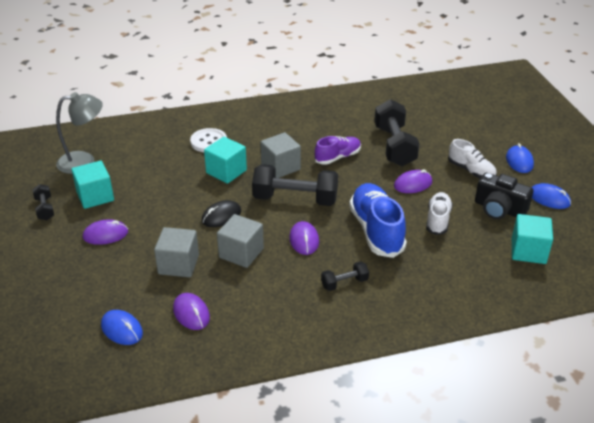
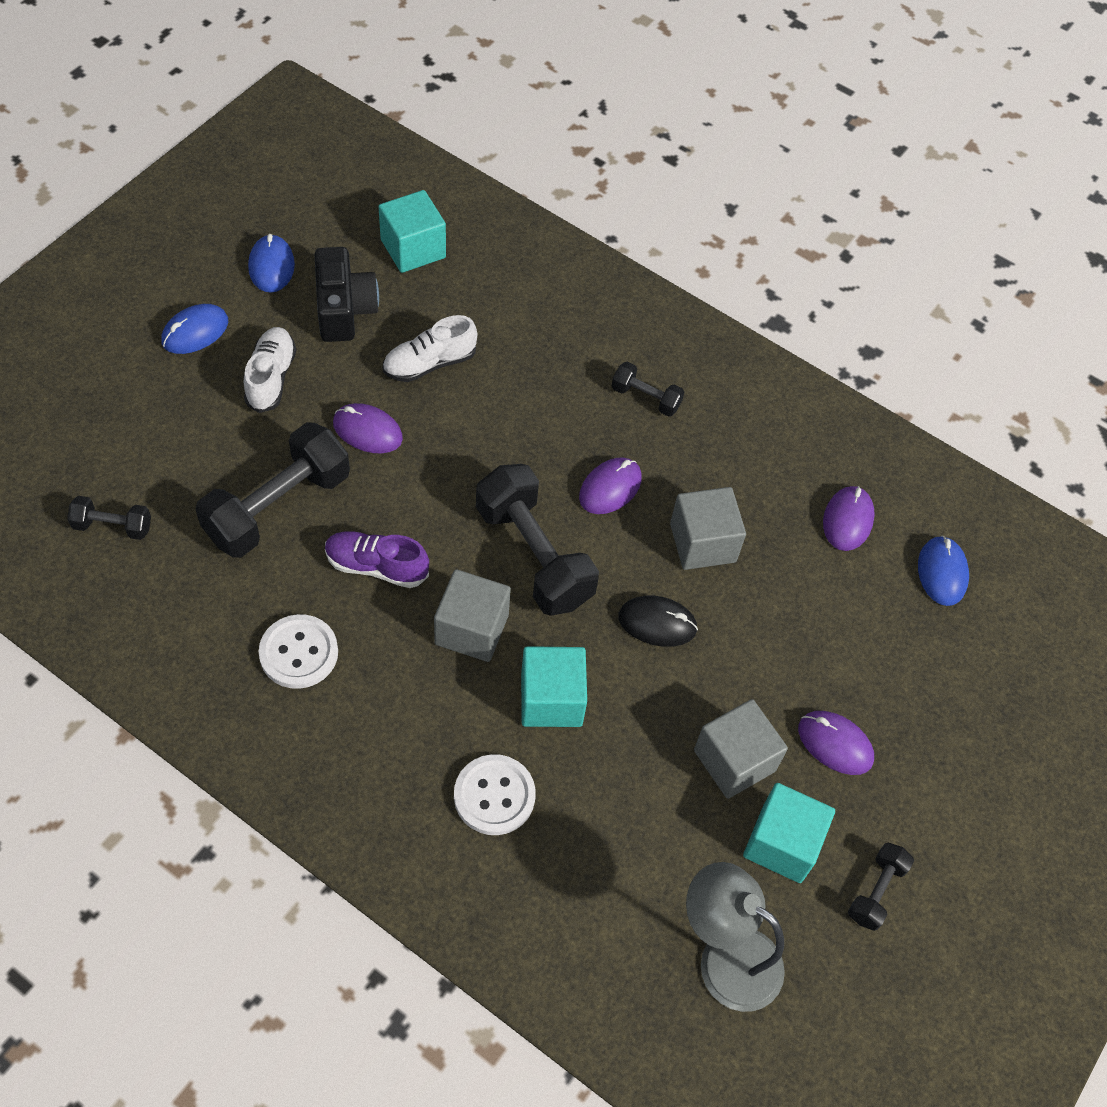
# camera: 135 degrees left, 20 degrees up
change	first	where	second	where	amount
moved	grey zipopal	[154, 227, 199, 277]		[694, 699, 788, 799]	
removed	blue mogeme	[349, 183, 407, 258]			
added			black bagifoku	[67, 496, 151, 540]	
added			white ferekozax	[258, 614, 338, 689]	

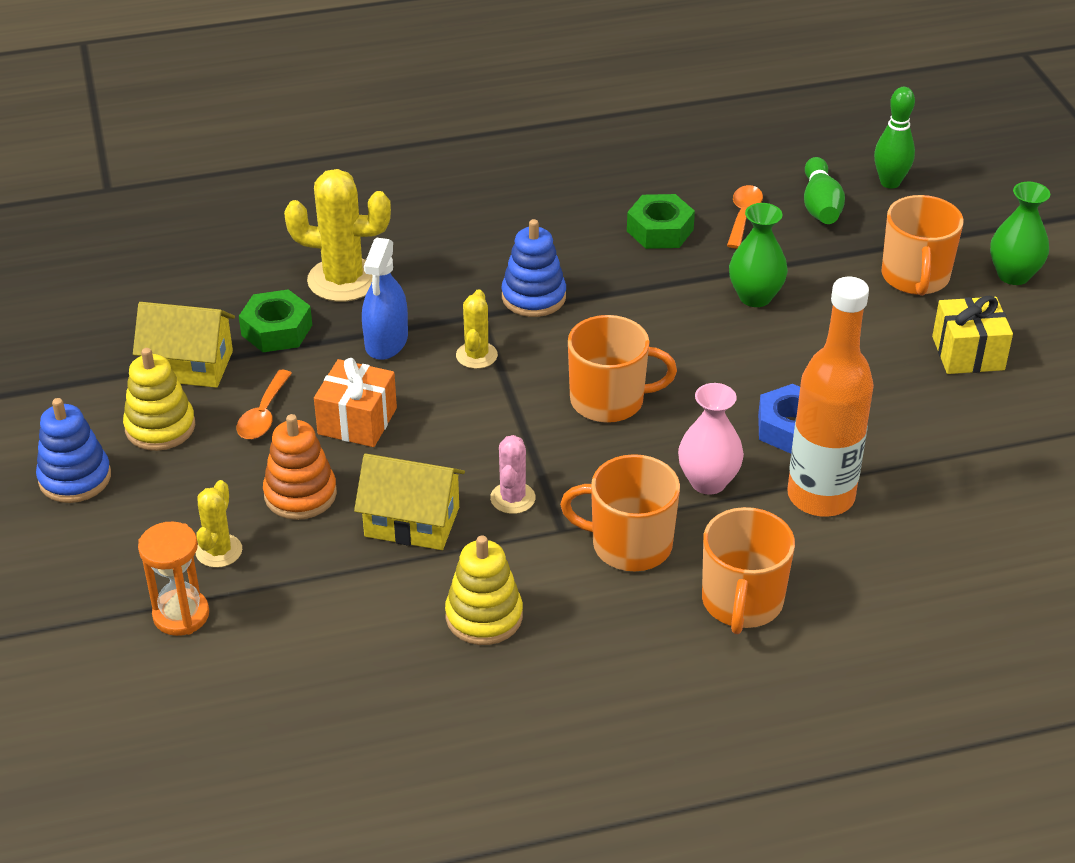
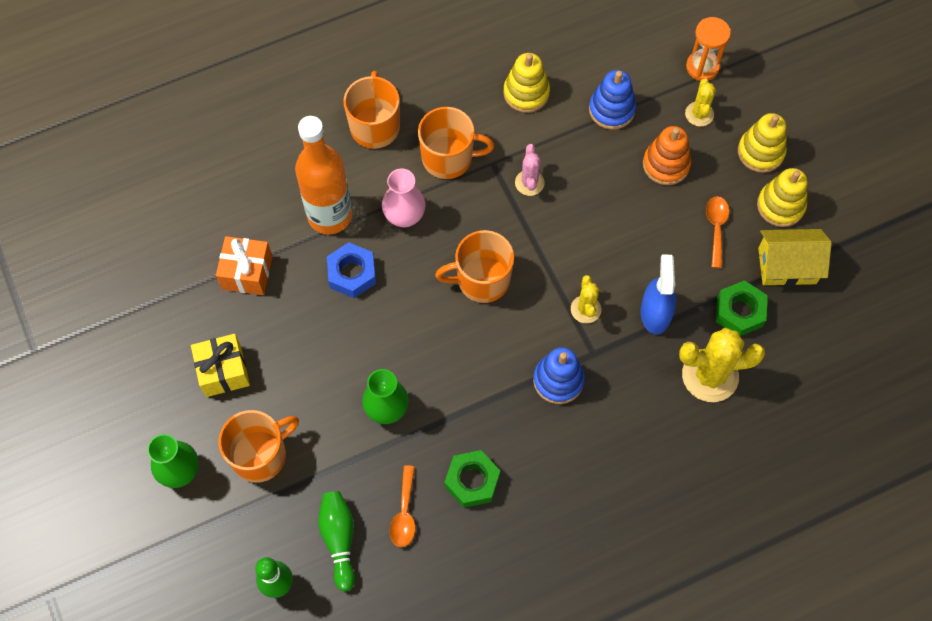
# camera: 170 degrees right, 25 degrees up
change	first	where	second	where	amount
moved	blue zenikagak	[36, 398, 111, 503]		[589, 70, 636, 130]	
moved	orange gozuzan	[314, 358, 397, 447]		[216, 236, 272, 295]	
removed	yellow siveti	[354, 454, 465, 550]			
turned	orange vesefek	[881, 195, 963, 296]		[219, 410, 299, 483]	60 degrees clockwise
added			yellow zenikagak	[738, 113, 787, 173]	

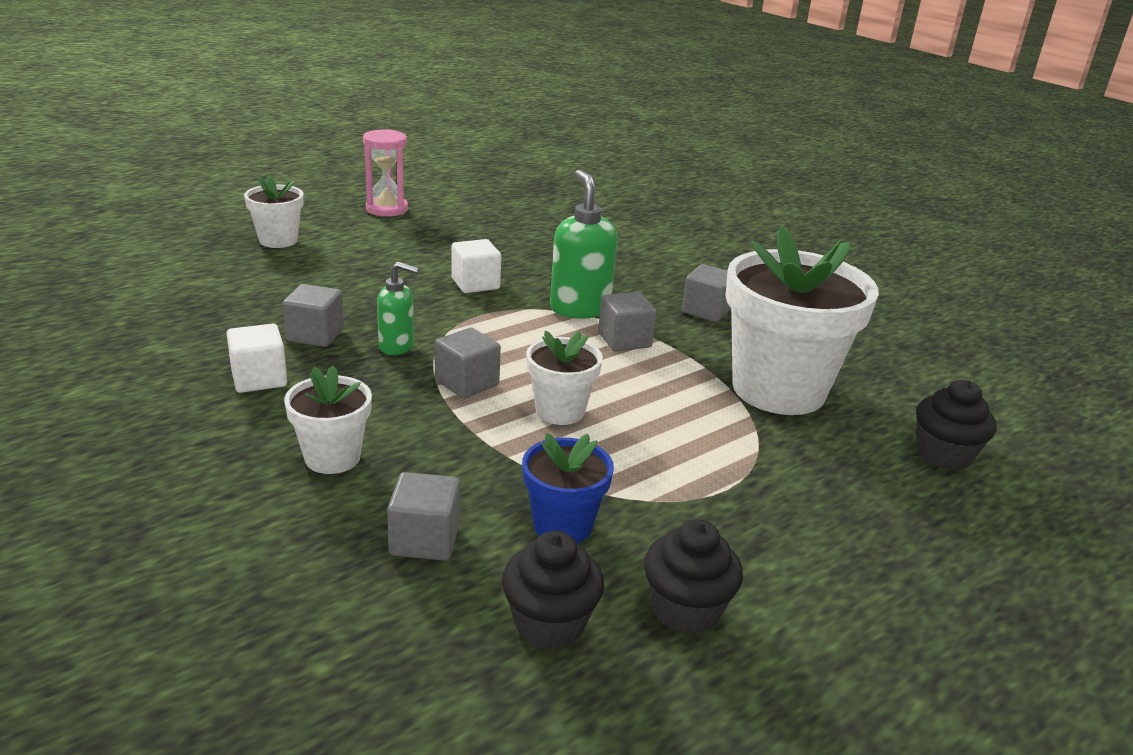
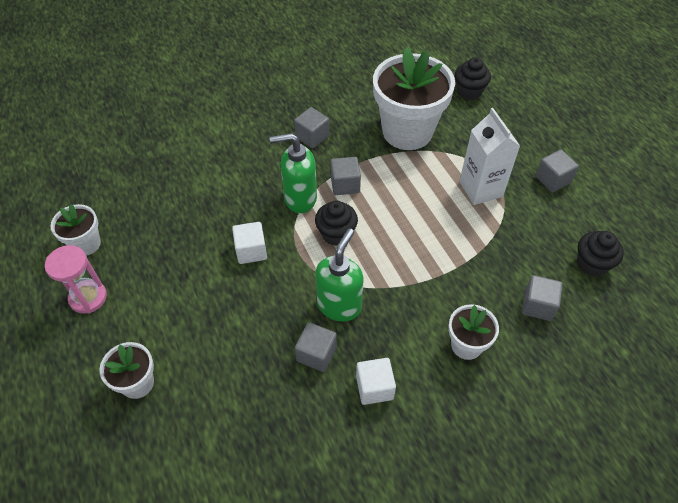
# camera: 75 degrees left, 25 degrees up
change	first	where	second	where	amount
resized	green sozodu	[377, 262, 419, 355]		[315, 228, 364, 322]	x1.63
moved	grey zipopal	[435, 327, 501, 399]		[535, 150, 579, 192]	
removed	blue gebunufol	[522, 433, 614, 544]			
moved	white gebunufol	[526, 331, 603, 425]		[51, 204, 101, 256]	
moved	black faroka	[644, 519, 743, 635]		[315, 200, 358, 246]	
added			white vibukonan	[459, 108, 520, 205]	

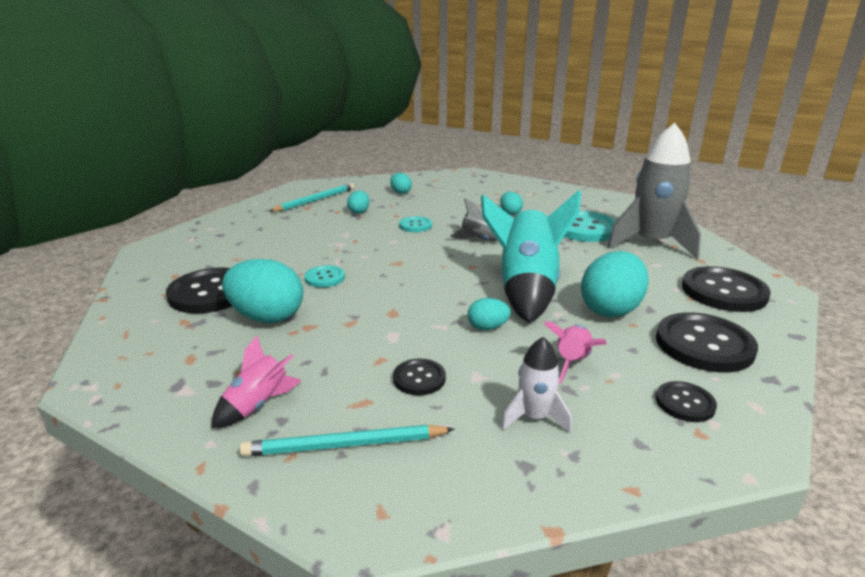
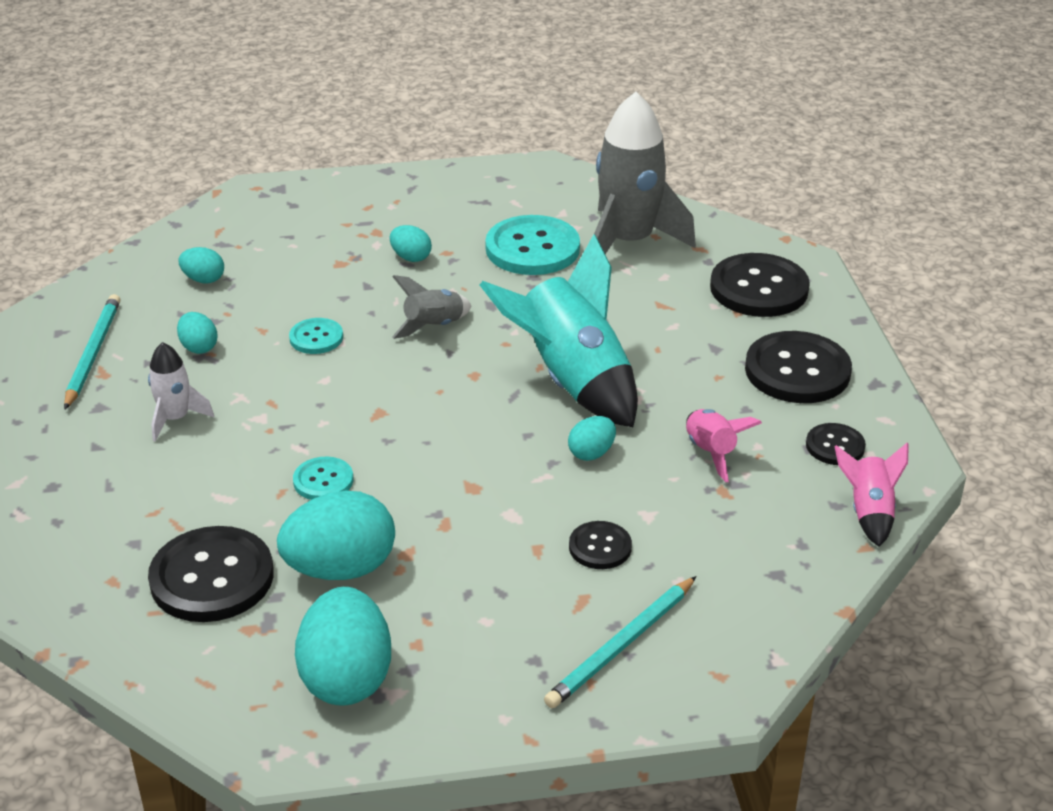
# camera: 40 degrees left, 10 degrees up
change	first	where	second	where	amount
moved	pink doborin	[212, 335, 302, 428]		[835, 443, 909, 547]	
moved	white doborin	[501, 337, 572, 433]		[148, 342, 214, 442]	
moved	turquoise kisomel	[581, 251, 649, 317]		[295, 587, 391, 706]	

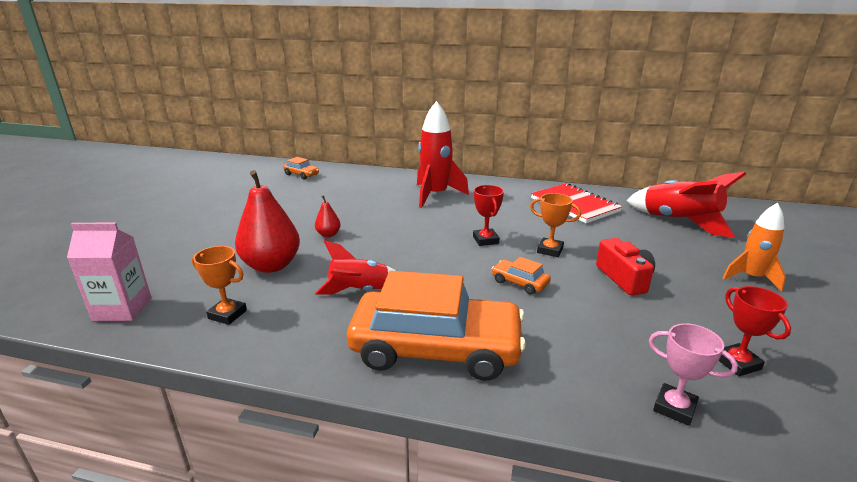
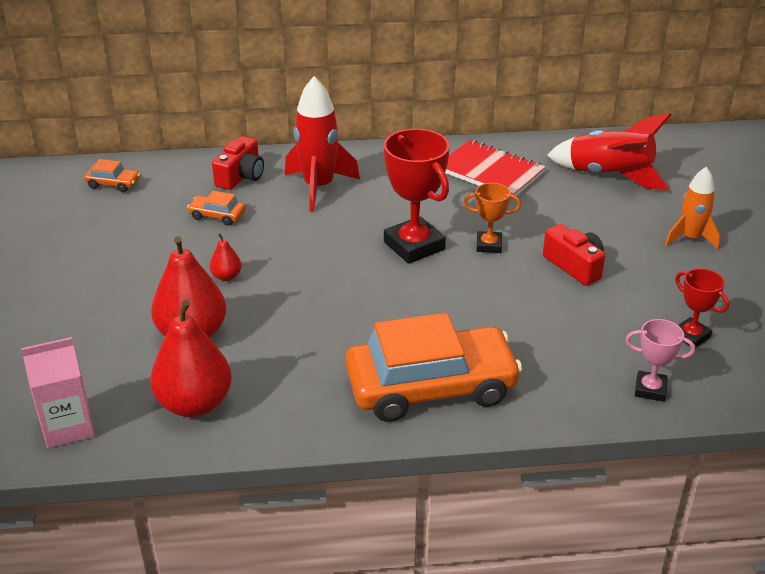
# camera: 20 degrees left, 10 degrees up
change	first	where	second	where	amount
replaced	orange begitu	[192, 246, 247, 325]	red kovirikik	[150, 300, 232, 417]	
removed	red doborin	[315, 240, 396, 295]			
resized	red begitu	[473, 185, 504, 246]		[384, 129, 450, 264]	x1.83
moved	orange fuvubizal	[491, 257, 551, 295]		[187, 191, 245, 226]	
added			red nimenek	[212, 136, 264, 190]	

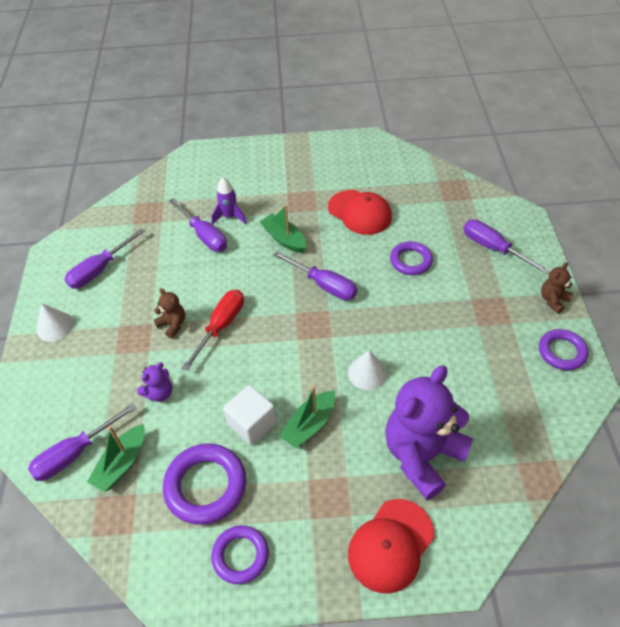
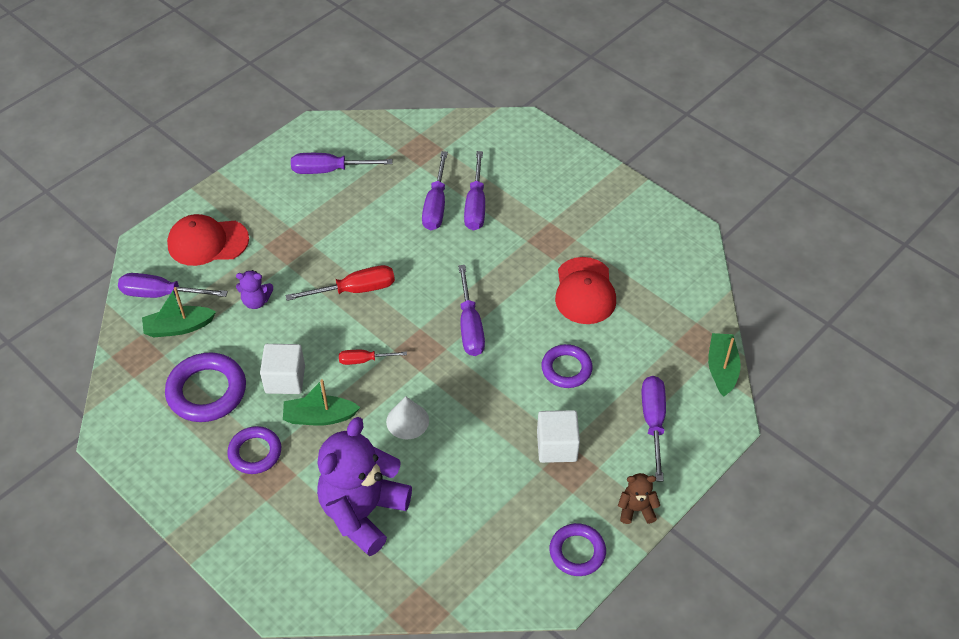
# camera: 45 degrees right, 0 degrees up
change	first	where	second	where	amount
removed	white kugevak	[37, 303, 74, 342]			
removed	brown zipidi	[154, 288, 185, 338]			
replaced	purple doborin	[211, 177, 247, 225]	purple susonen	[464, 151, 485, 231]	
moved	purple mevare	[211, 525, 269, 584]		[227, 426, 281, 474]	
moved	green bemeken	[260, 205, 306, 253]		[708, 333, 741, 397]	
moved	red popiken	[348, 499, 434, 593]		[167, 214, 249, 266]	
turned	purple zipidi	[385, 365, 473, 500]		[317, 417, 412, 556]	60 degrees counterclockwise
added			red susonen	[339, 350, 407, 365]	
added			white zipopal	[537, 410, 580, 463]	

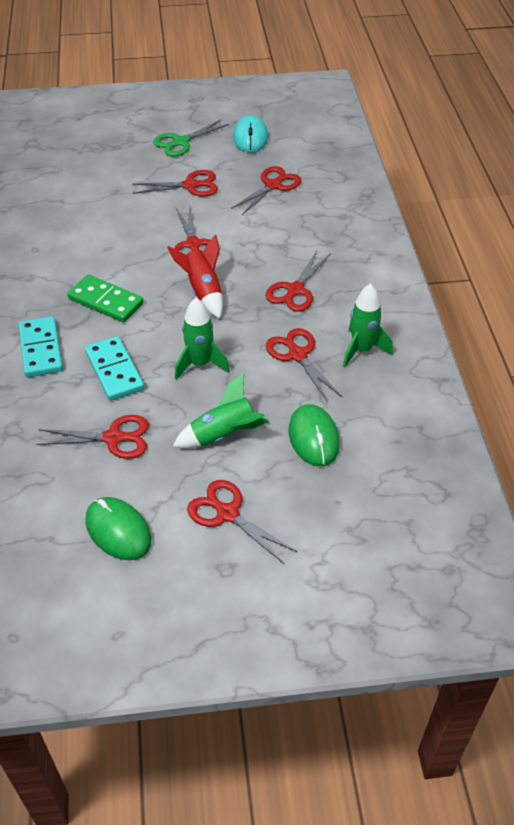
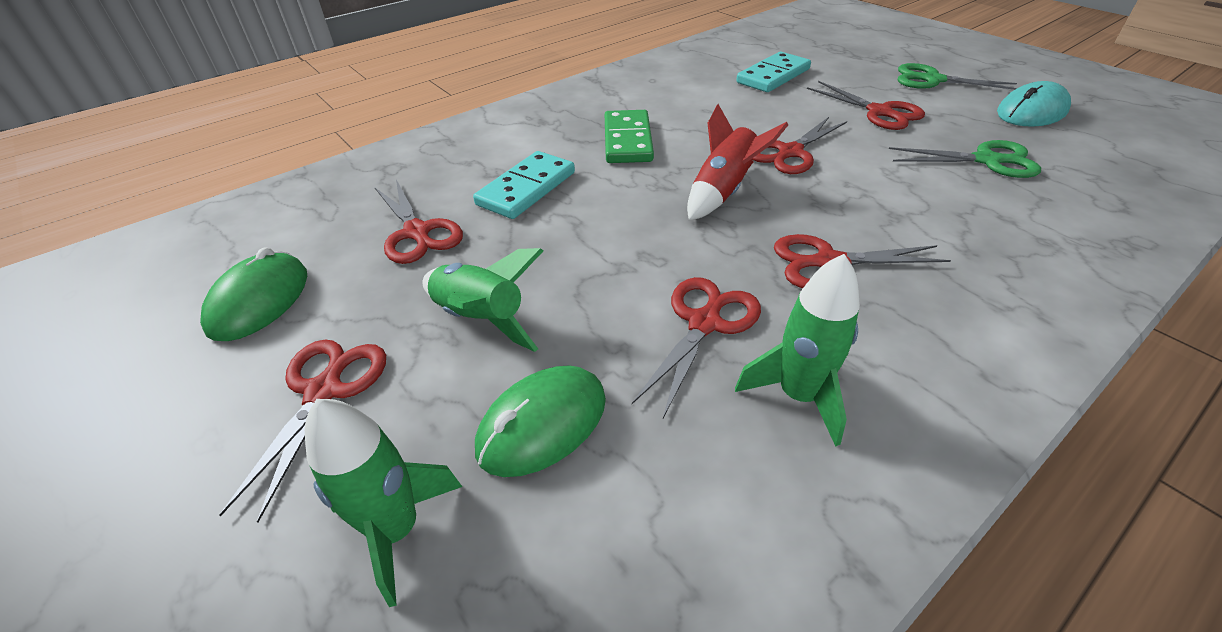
# camera: 60 degrees right, 5 degrees down
change	first	where	second	where	amount
moved	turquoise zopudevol	[18, 316, 63, 377]		[736, 52, 811, 92]	
moved	green doborin	[175, 298, 230, 380]		[305, 399, 462, 607]	
recoloured	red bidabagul	[231, 166, 301, 215]	green bidabagul	[889, 140, 1041, 178]	

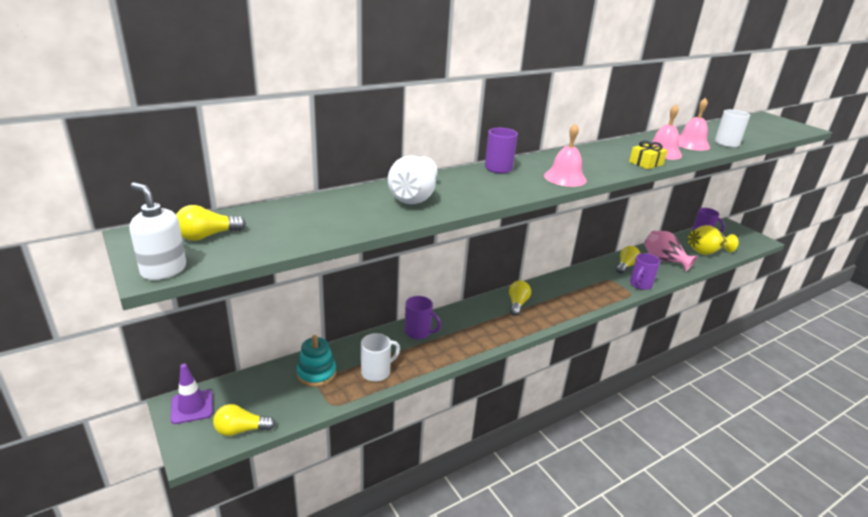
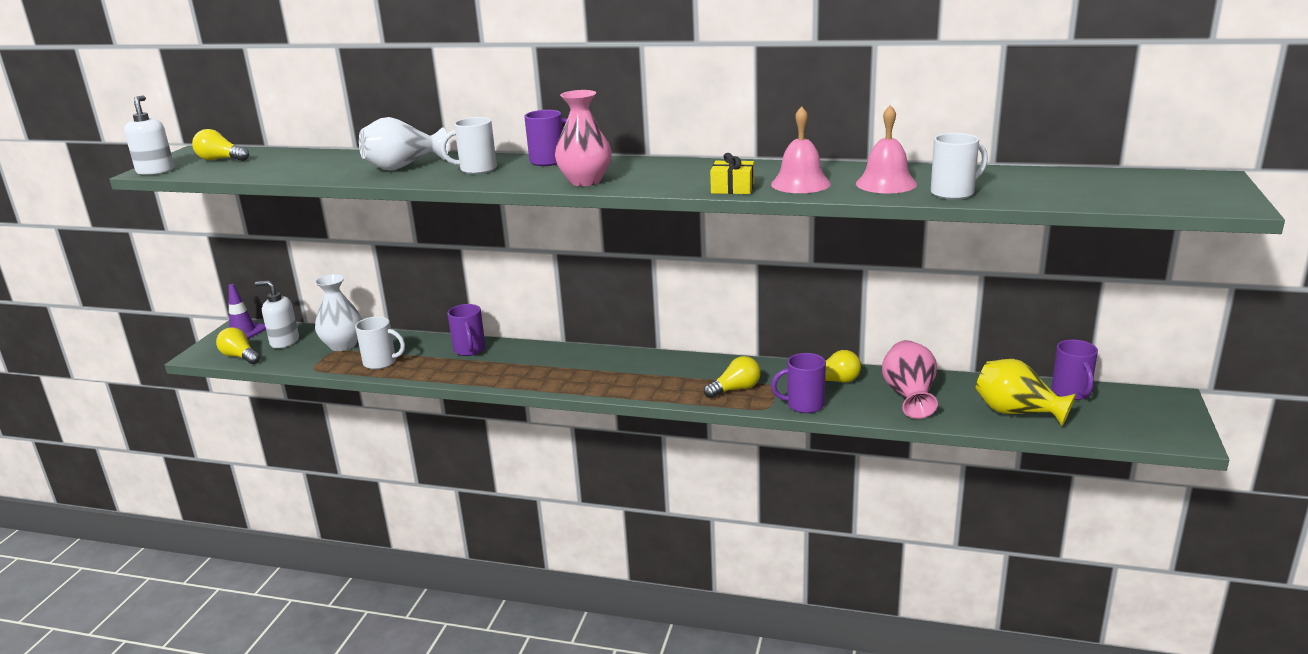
# camera: 50 degrees right, 5 degrees down
change	first	where	second	where	amount
replaced	turquoise zenikagak	[296, 335, 336, 387]	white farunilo	[315, 274, 363, 351]	
moved	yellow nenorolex	[509, 280, 531, 316]		[704, 356, 761, 398]	
replaced	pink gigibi	[544, 123, 587, 187]	pink farunilo	[555, 90, 612, 186]	
added			white sozodu	[255, 280, 299, 348]	
added			white vesefek	[441, 117, 497, 174]	

